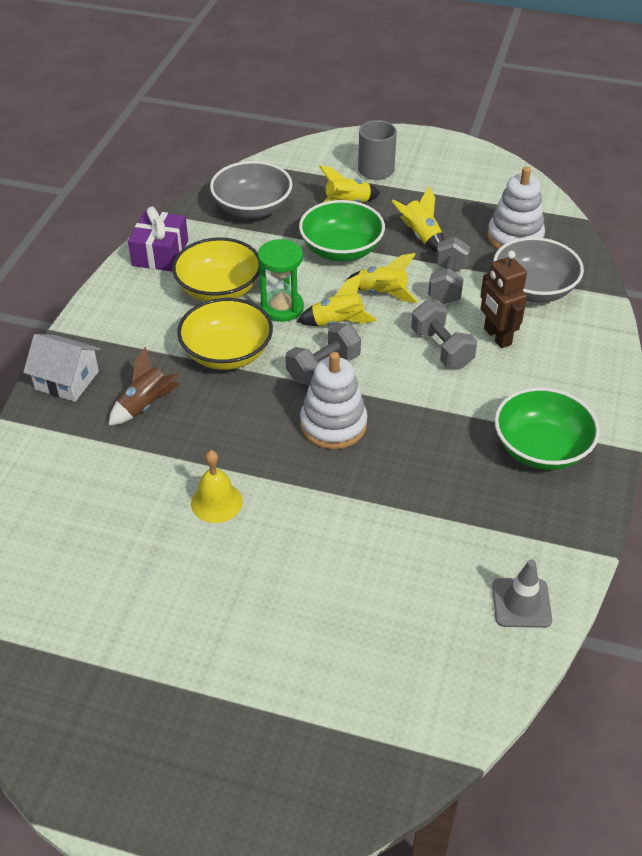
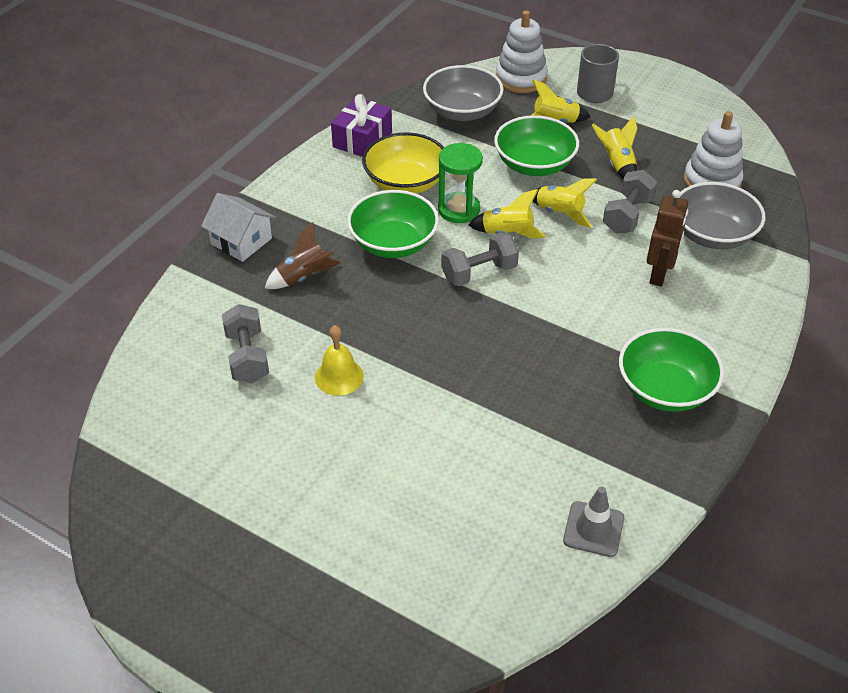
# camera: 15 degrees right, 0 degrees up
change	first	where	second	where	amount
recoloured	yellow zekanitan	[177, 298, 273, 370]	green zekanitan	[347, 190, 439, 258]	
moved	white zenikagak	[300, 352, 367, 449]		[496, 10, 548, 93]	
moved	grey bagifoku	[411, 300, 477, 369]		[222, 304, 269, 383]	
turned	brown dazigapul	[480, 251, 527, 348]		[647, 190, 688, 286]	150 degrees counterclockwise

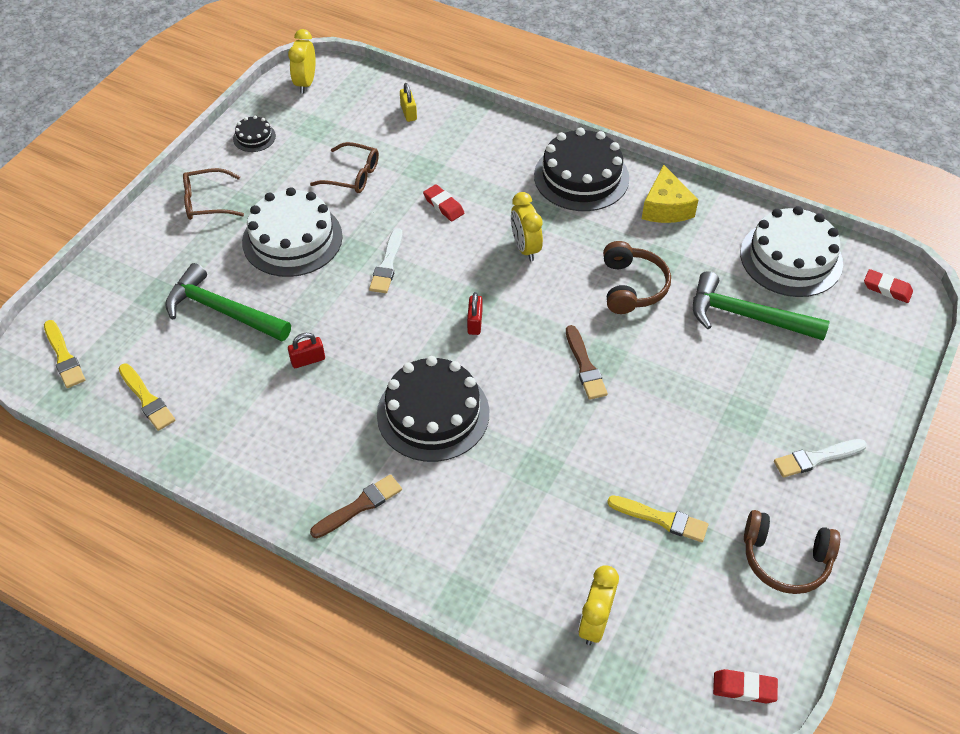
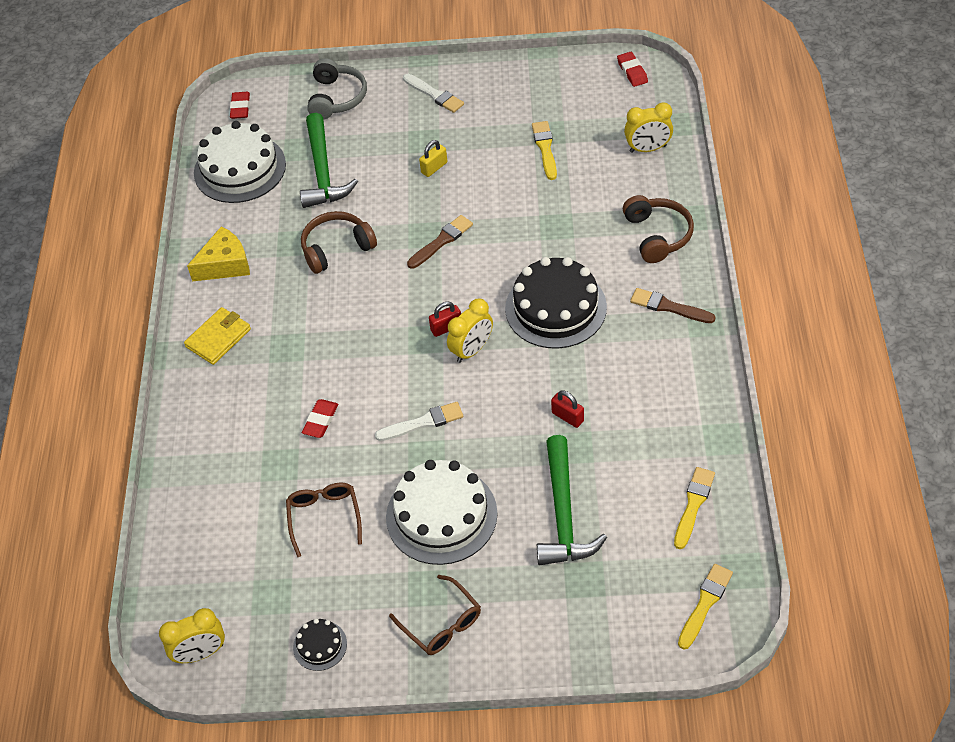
# camera: 115 degrees left, 0 degrees up
change	first	where	second	where	amount
moved	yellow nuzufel	[400, 83, 417, 122]		[419, 140, 447, 177]	
moved	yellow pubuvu	[511, 192, 543, 261]		[447, 299, 493, 363]	
replaced	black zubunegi	[534, 127, 629, 211]	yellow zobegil	[184, 307, 251, 365]	
moved	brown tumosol	[744, 510, 840, 594]		[623, 195, 694, 263]	
added			grey tumosol	[307, 58, 367, 120]	

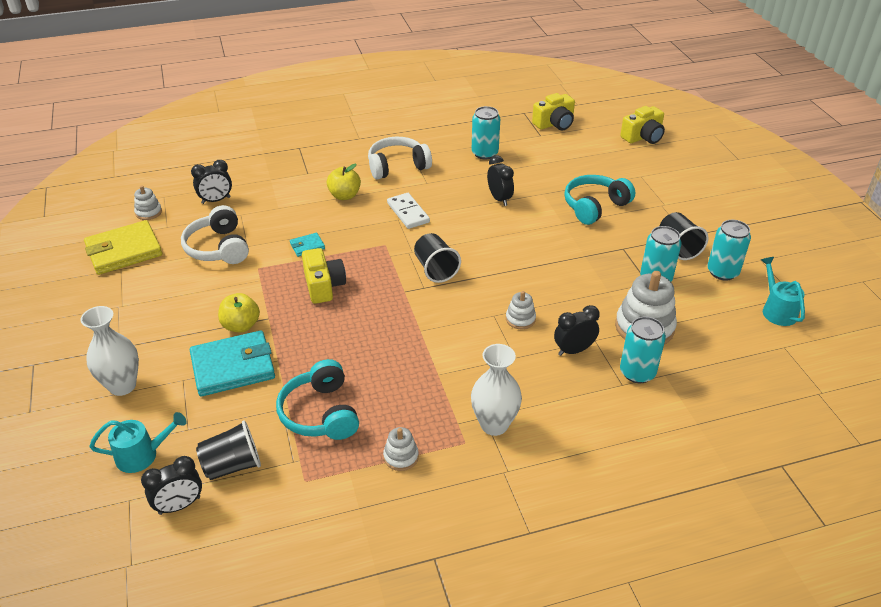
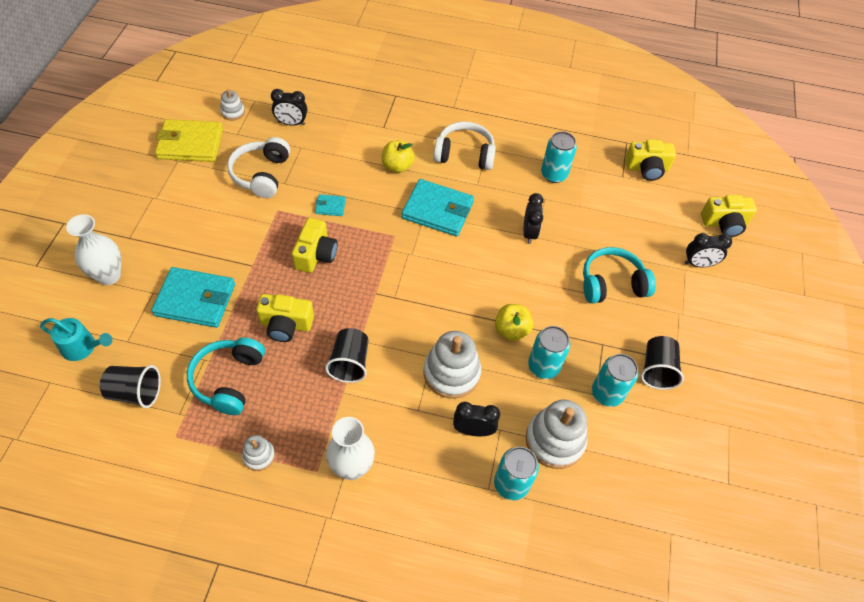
# camera: 25 degrees right, 15 degrees up
change	first	where	second	where	amount
moved	black pubuvu	[141, 456, 202, 515]		[685, 233, 732, 267]	
moved	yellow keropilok	[218, 293, 260, 332]		[495, 304, 533, 341]	
replaced	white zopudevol	[387, 193, 430, 229]	turquoise zobegil	[402, 179, 474, 236]	
moved	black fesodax	[414, 233, 461, 283]		[325, 328, 369, 383]	
resized	white zenikagak	[506, 291, 536, 329]		[423, 331, 481, 399]	x1.94
moved	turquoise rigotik	[707, 220, 751, 281]		[528, 326, 570, 379]	
removed	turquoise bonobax	[761, 257, 805, 326]			
added			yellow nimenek	[256, 294, 314, 342]	

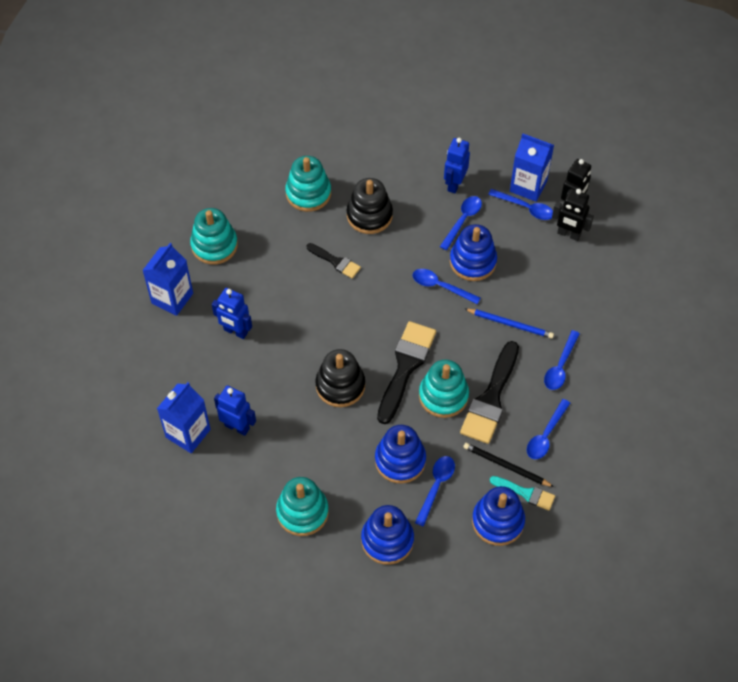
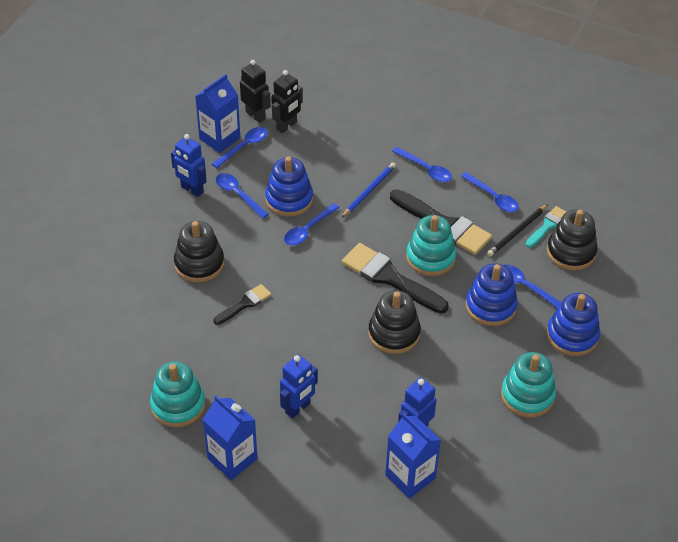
# camera: 75 degrees left, 10 degrees down
change	first	where	second	where	amount
removed	turquoise zenikagak	[285, 156, 331, 212]			
recoloured	blue zenikagak	[472, 486, 525, 546]	black zenikagak	[547, 210, 598, 271]	

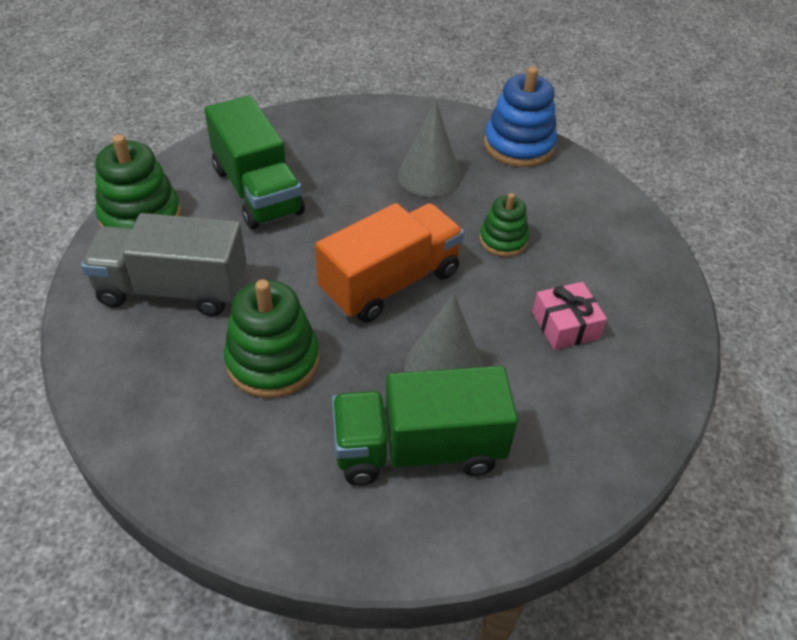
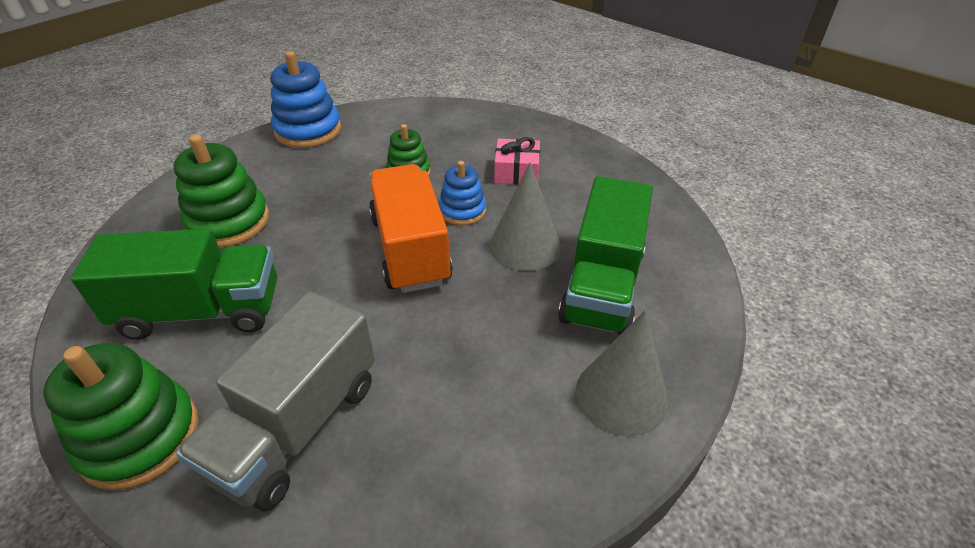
# camera: 65 degrees left, 5 degrees down
change	first	where	second	where	amount
moved	green zenikagak	[224, 279, 319, 398]		[174, 134, 269, 248]	
moved	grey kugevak	[398, 100, 461, 197]		[576, 311, 668, 436]	
added			blue zenikagak	[439, 161, 486, 225]	

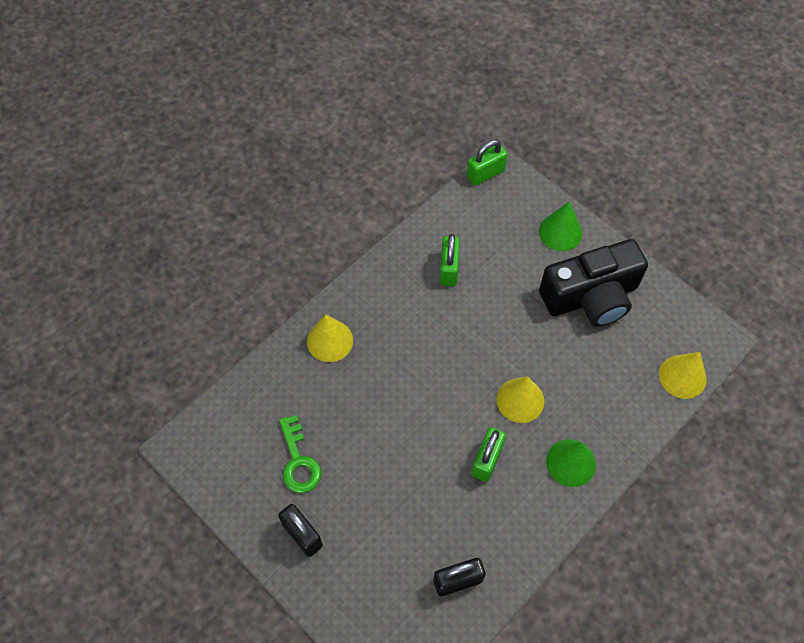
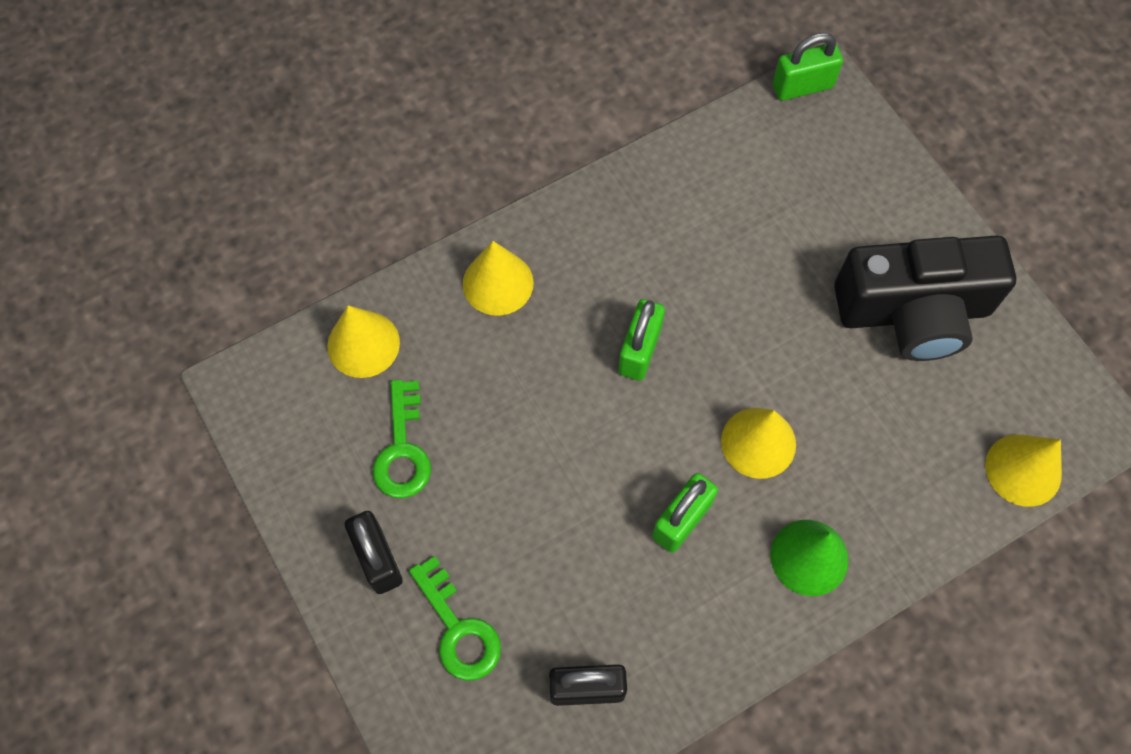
# camera: 15 degrees right, 5 degrees up
change	first	where	second	where	amount
moved	green nuzufel	[440, 234, 460, 286]		[618, 299, 665, 381]	
removed	green kugevak	[539, 201, 582, 251]			
added			yellow kugevak	[327, 305, 400, 378]	
added			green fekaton	[409, 556, 501, 681]	

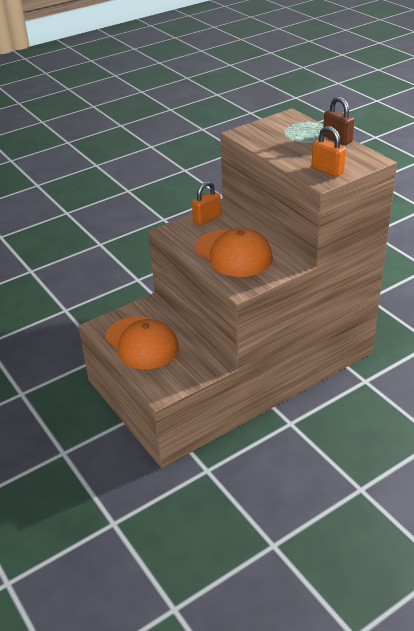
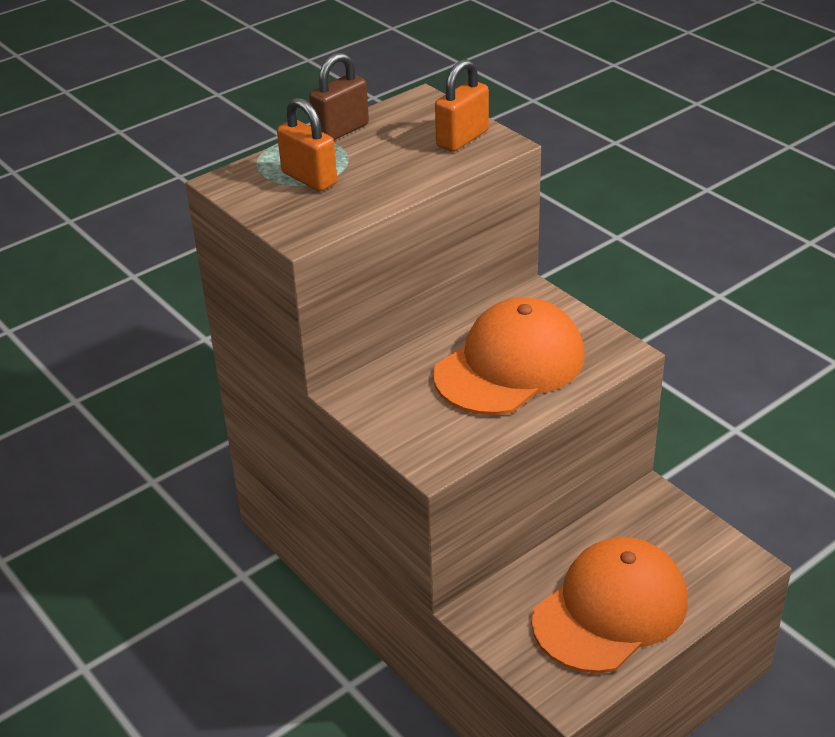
# camera: 95 degrees left, 0 degrees up
change	first	where	second	where	amount
moved	orange nuzufel	[192, 181, 221, 225]		[277, 98, 337, 191]	

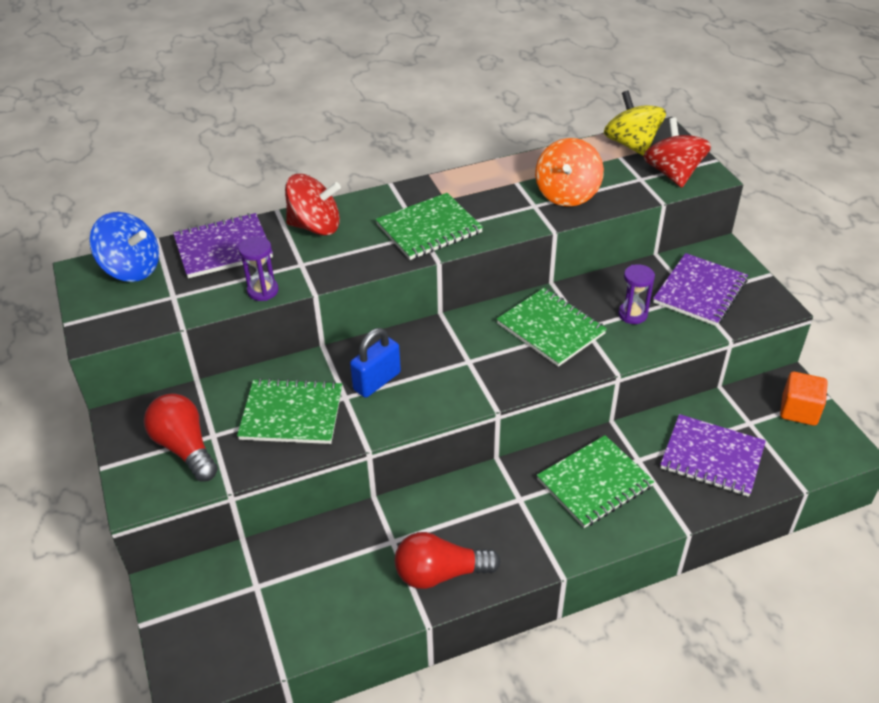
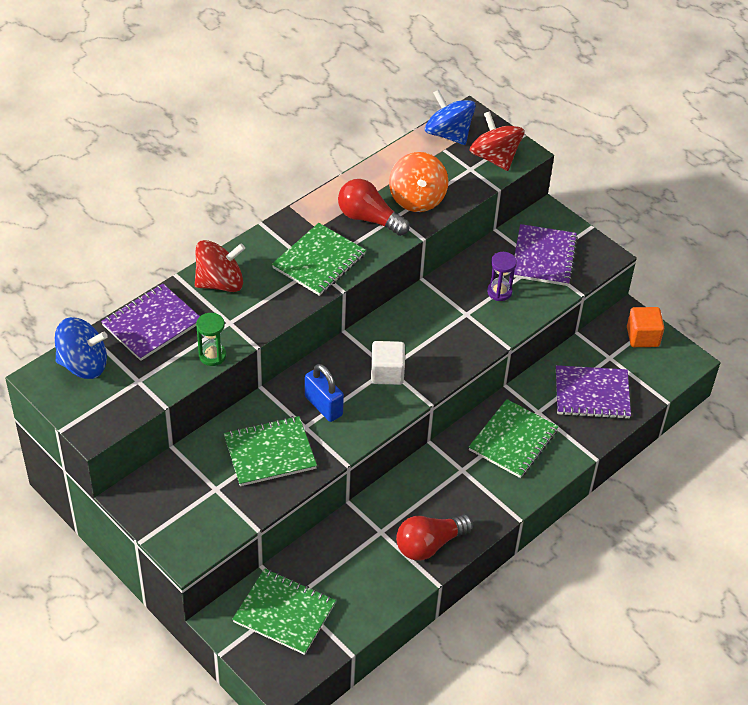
# camera: 25 degrees left, 5 degrees up
change	first	where	second	where	amount
moved	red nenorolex	[144, 393, 218, 482]		[338, 179, 410, 236]	
recoloured	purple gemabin	[238, 236, 278, 301]	green gemabin	[196, 313, 226, 366]	
turned	blue nuzufel	[350, 328, 401, 398]		[305, 364, 344, 422]	60 degrees counterclockwise
moved	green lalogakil	[497, 288, 607, 367]		[232, 569, 336, 655]	
recoloured	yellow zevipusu	[604, 91, 666, 156]	blue zevipusu	[425, 90, 476, 145]	
added			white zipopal	[371, 341, 405, 385]	

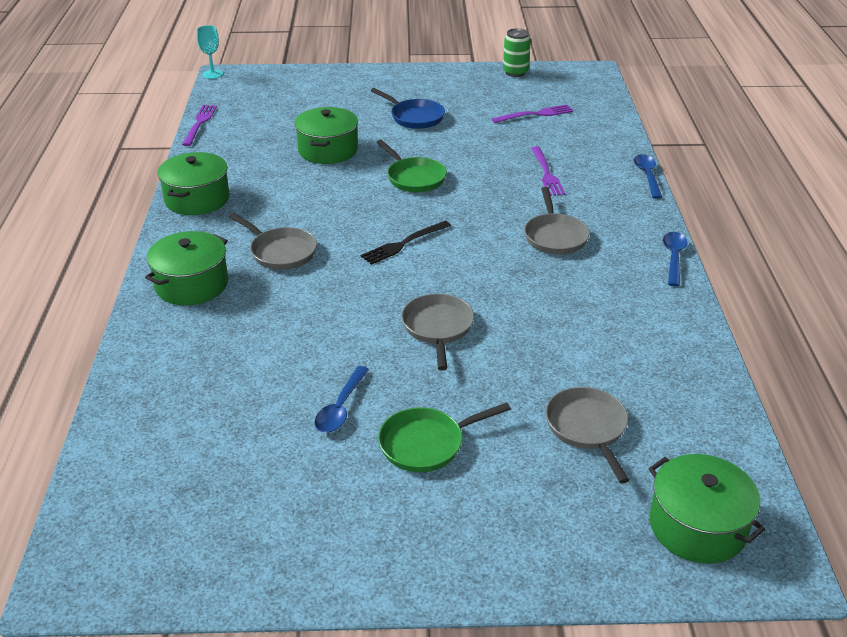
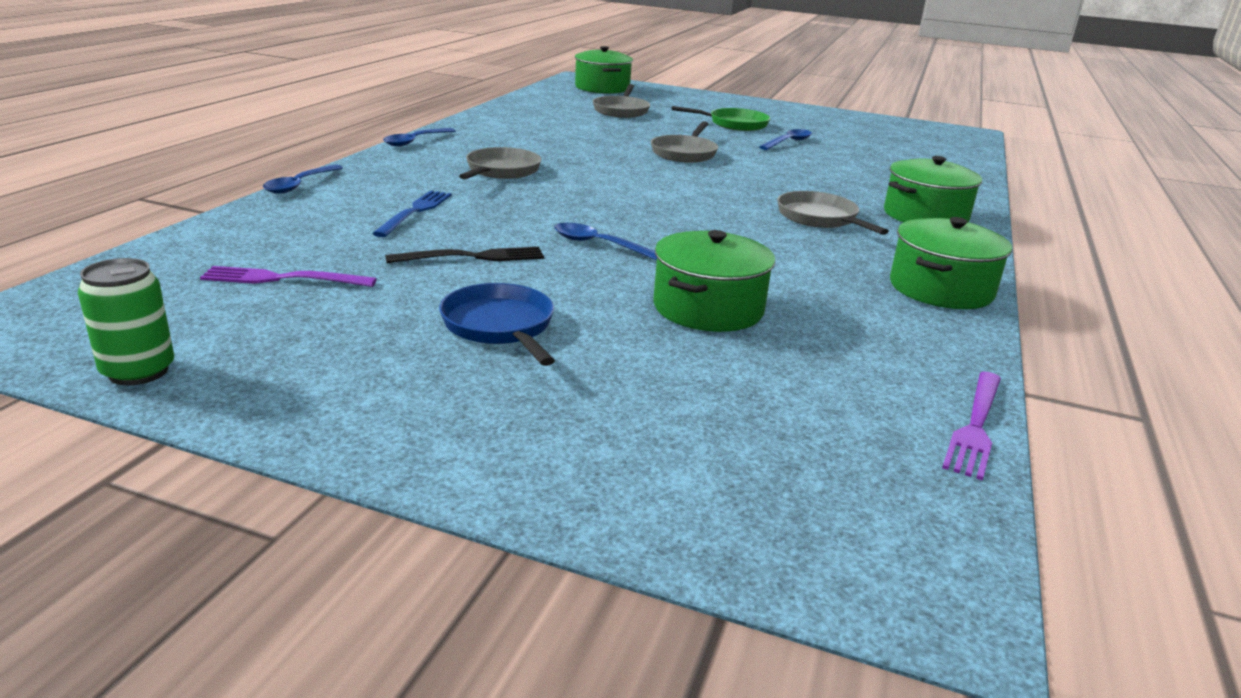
# camera: 160 degrees left, 10 degrees down
change	first	where	second	where	amount
removed	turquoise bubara	[197, 25, 223, 79]			
moved	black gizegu	[361, 221, 451, 265]		[385, 247, 544, 263]	
replaced	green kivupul	[376, 140, 447, 192]	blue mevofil	[555, 223, 657, 261]	
recoloured	purple gizegu	[531, 146, 565, 196]	blue gizegu	[372, 190, 452, 237]	

